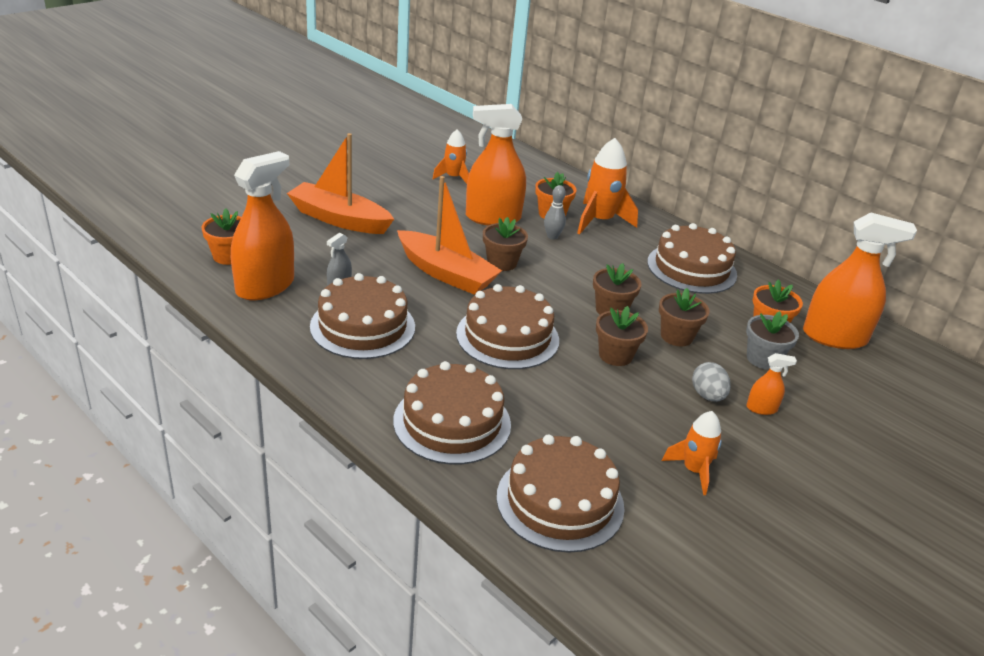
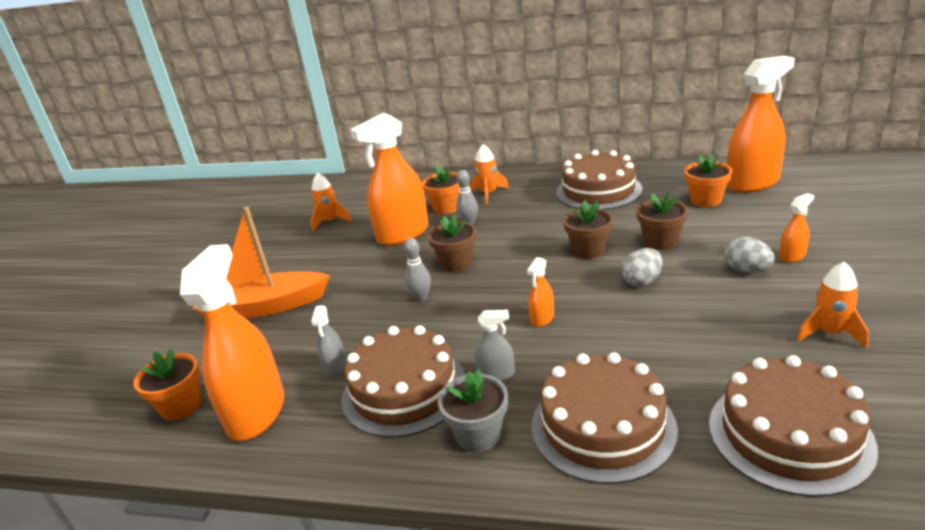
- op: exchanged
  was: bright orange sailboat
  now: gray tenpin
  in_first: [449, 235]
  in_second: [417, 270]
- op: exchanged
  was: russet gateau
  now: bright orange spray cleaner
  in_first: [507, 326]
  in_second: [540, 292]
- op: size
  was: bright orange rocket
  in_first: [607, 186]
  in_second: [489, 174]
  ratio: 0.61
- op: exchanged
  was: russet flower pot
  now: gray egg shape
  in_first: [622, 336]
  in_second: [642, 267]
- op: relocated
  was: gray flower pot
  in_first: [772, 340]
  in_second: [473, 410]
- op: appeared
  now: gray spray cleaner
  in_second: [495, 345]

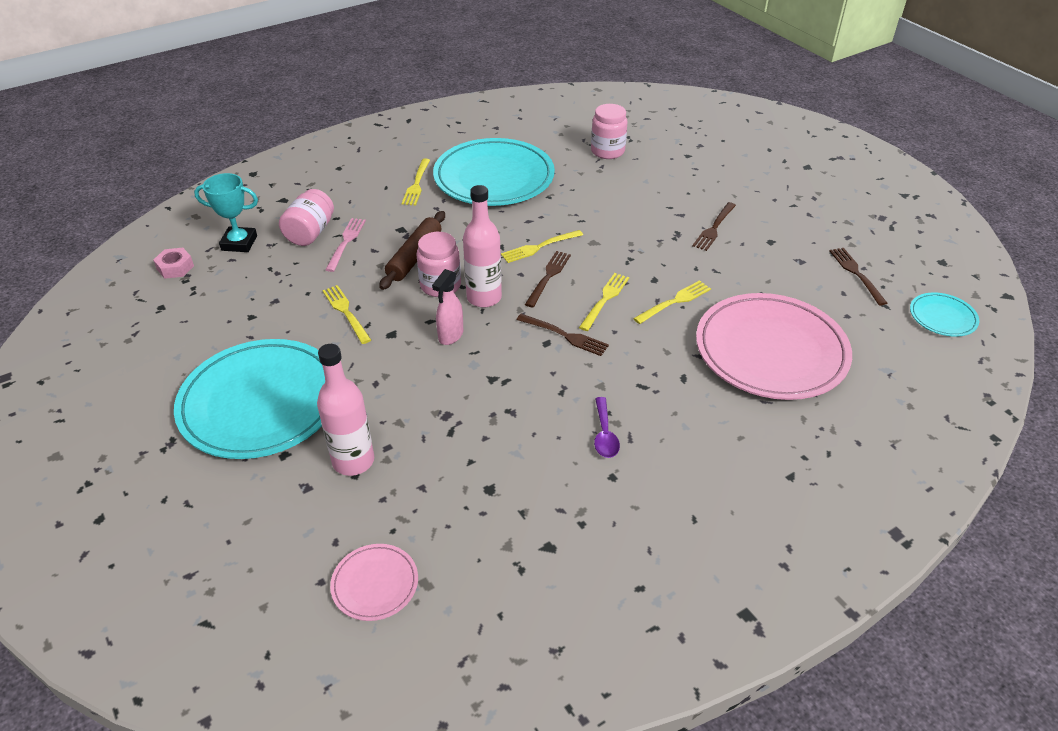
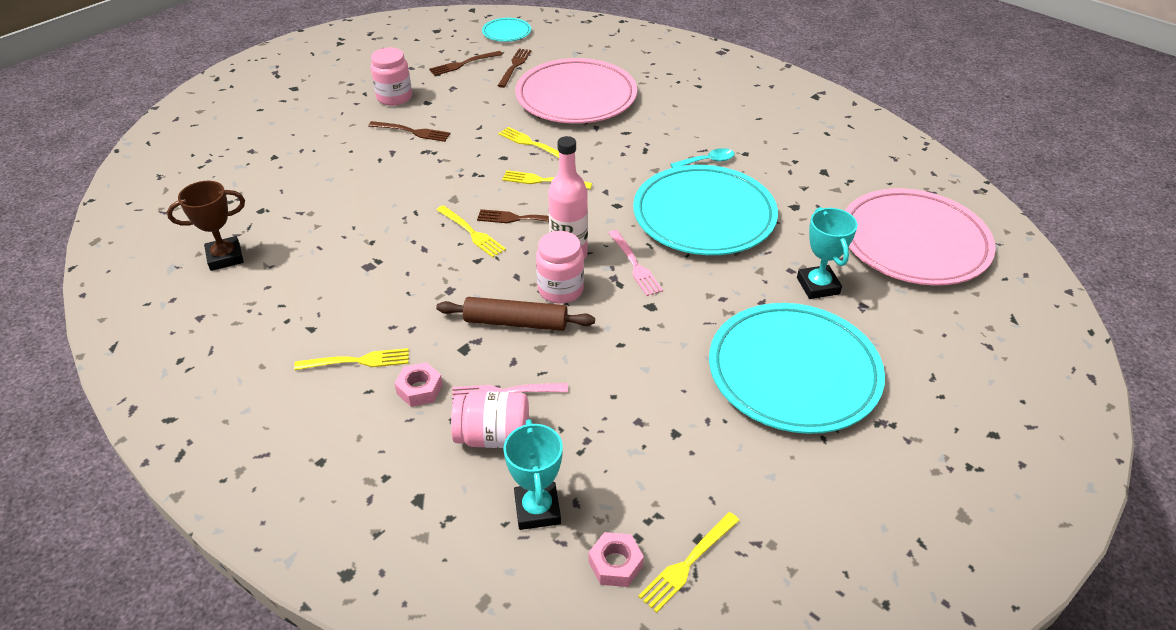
- op: exchanged
  was: pink flask
  now: aqua prize cup
  in_first: [345, 410]
  in_second: [827, 253]
- op: relocated
  was: yellow fork
  in_first: [346, 314]
  in_second: [689, 562]
- op: size
  was: pink dinner plate
  in_first: [374, 582]
  in_second: [920, 237]
  ratio: 2.23
- op: exchanged
  was: pink spray cleaner
  now: pink fork
  in_first: [447, 307]
  in_second: [636, 263]
- op: relocated
  was: aqua dinner plate
  in_first: [494, 172]
  in_second: [705, 210]
- op: relocated
  was: russet fork
  in_first: [562, 335]
  in_second: [514, 68]
- op: relocated
  was: pink jar
  in_first: [609, 131]
  in_second: [391, 76]
- op: colour
  was: violet spoon
  now: aqua spoon
  in_first: [607, 427]
  in_second: [702, 158]
- op: appeared
  now: russet prize cup
  in_second: [206, 226]
- op: appeared
  now: pink hex nut
  in_second: [418, 384]

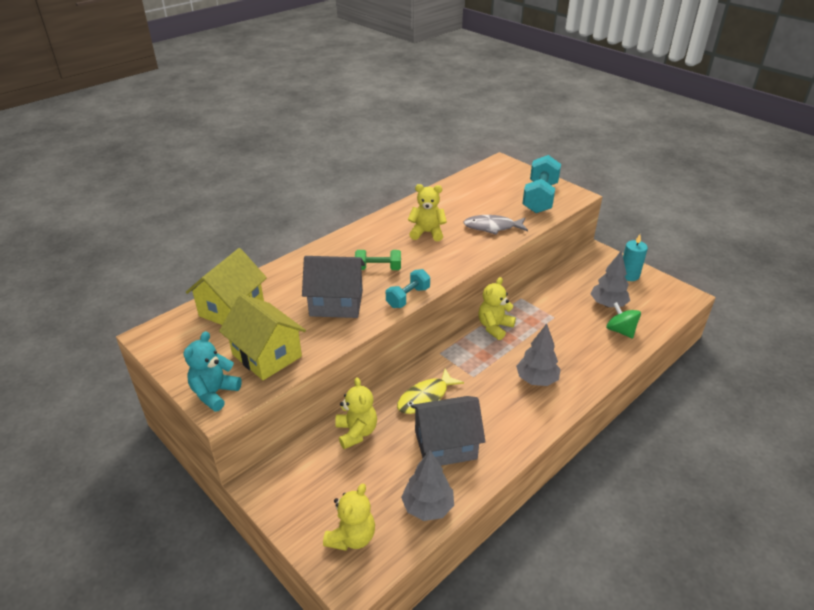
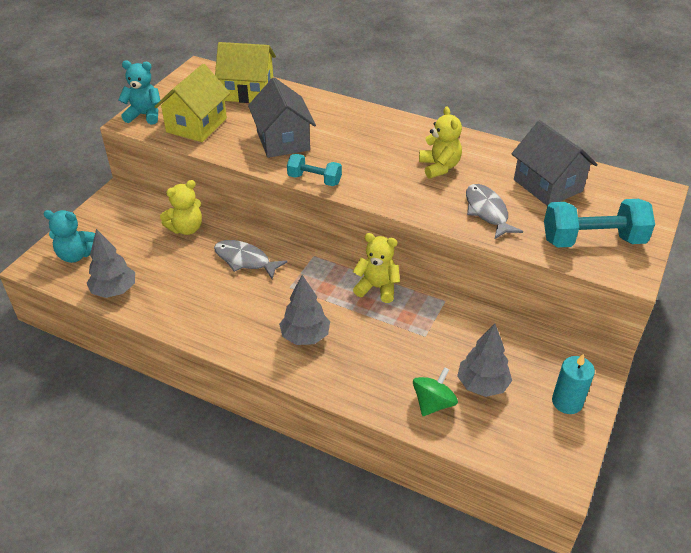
- op: colour
  was: yellow stuffed bear
  now: aqua stuffed bear
  in_first: [349, 517]
  in_second: [69, 236]
- op: missing
  was: leaf-green dumbbell
  in_first: [378, 260]
- op: colour
  was: yellow toy fish
  now: gray toy fish
  in_first: [430, 391]
  in_second: [251, 259]
- op: relocated
  was: gray cottage
  in_first: [448, 431]
  in_second: [555, 163]

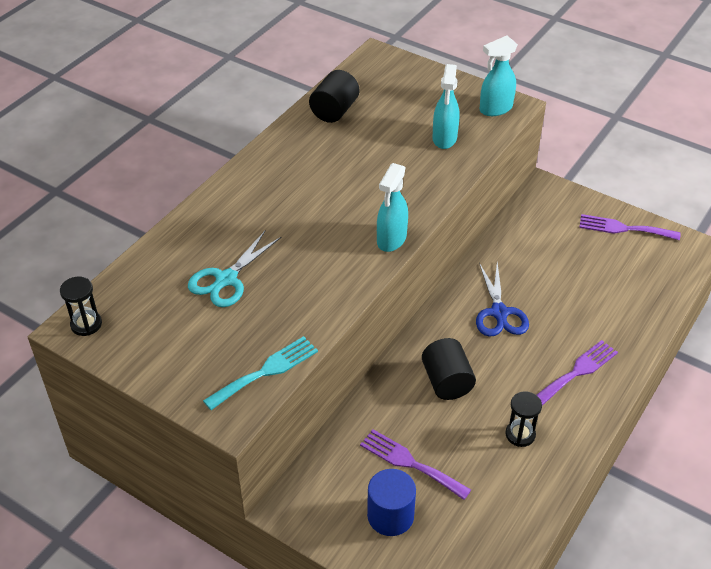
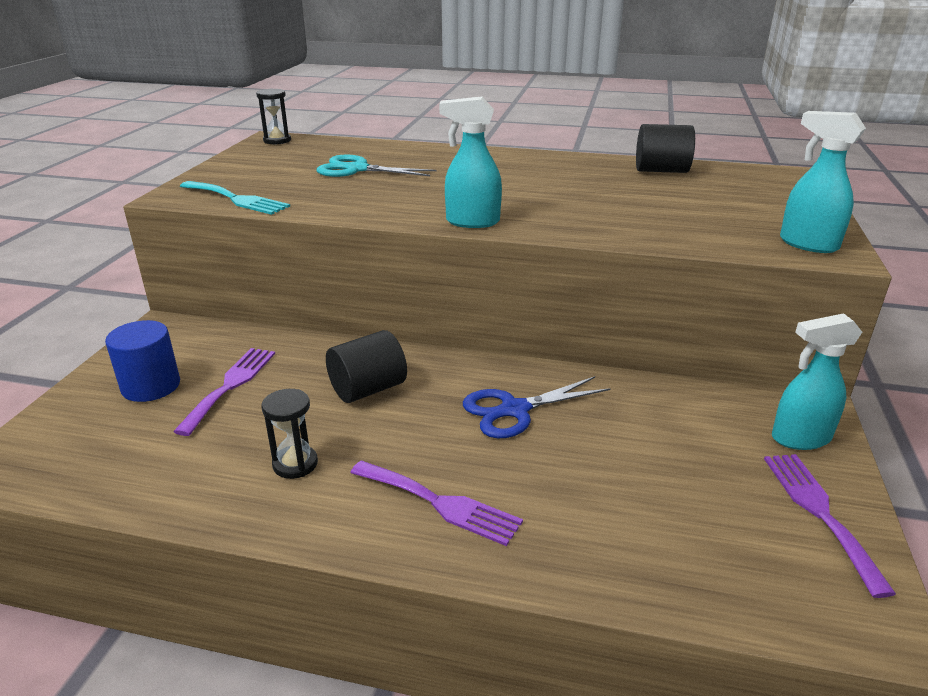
- op: relocated
  was: aqua spray cleaner
  in_first: [445, 106]
  in_second: [817, 381]

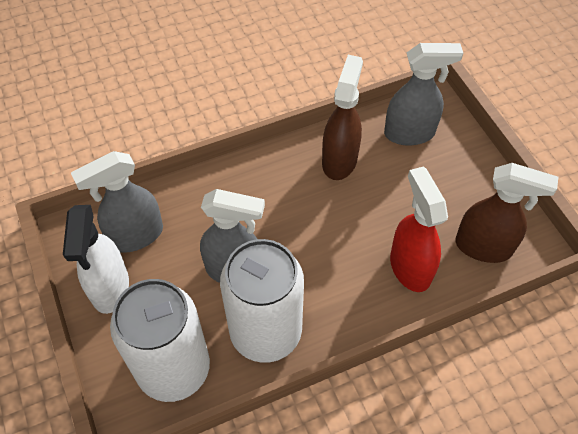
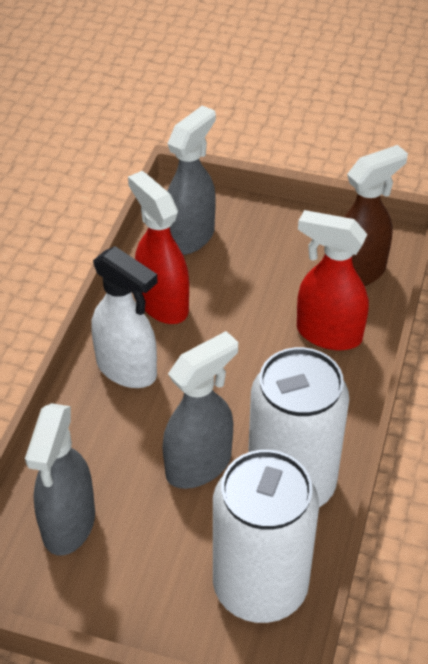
- op: relocated
  was: snow-white spray cleaner
  in_first: [96, 259]
  in_second: [124, 317]
- op: colour
  was: russet spray cleaner
  now: red spray cleaner
  in_first: [342, 117]
  in_second: [158, 247]

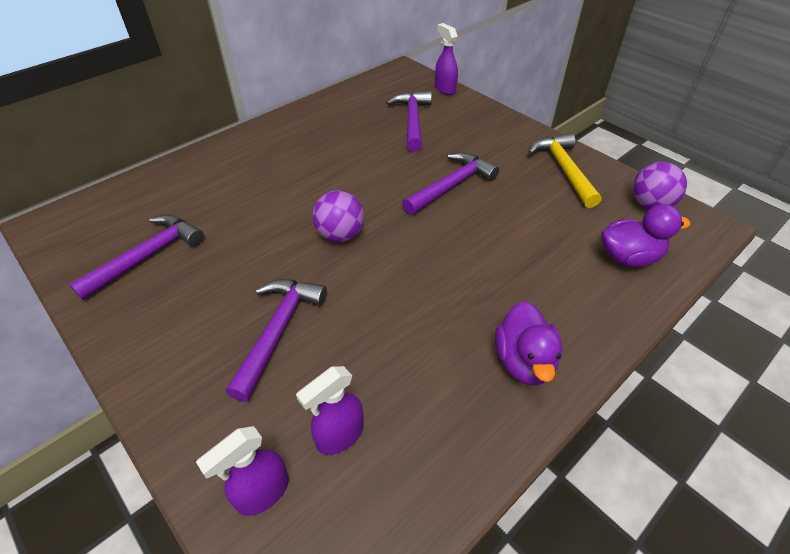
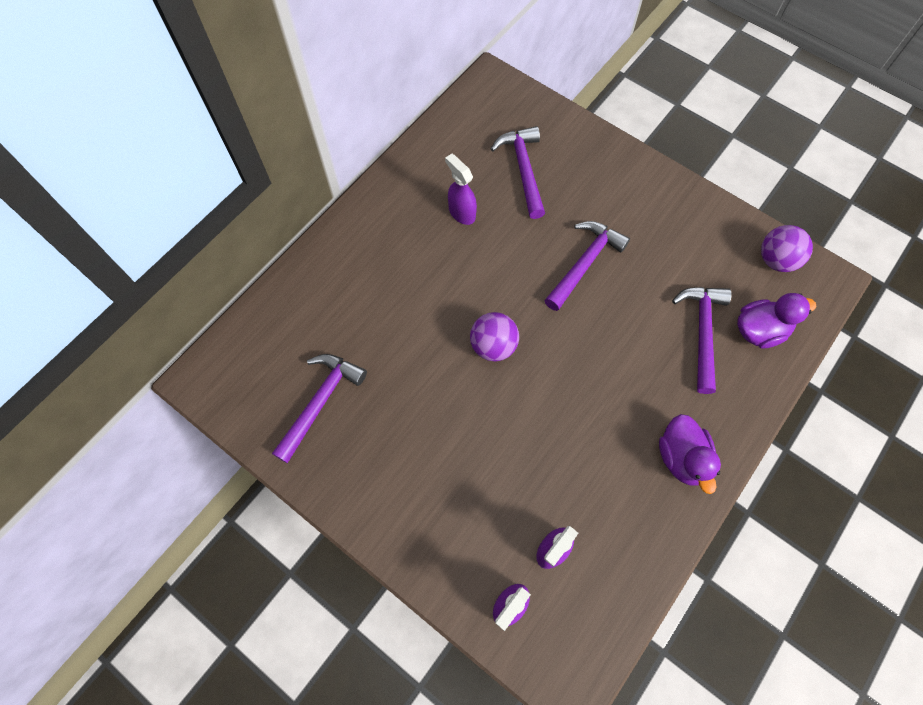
- op: relocated
  was: violet carpenter's hammer
  in_first: [276, 340]
  in_second: [702, 340]
- op: relocated
  was: violet spray cleaner
  in_first: [446, 59]
  in_second: [461, 189]
- op: missing
  was: yellow carpenter's hammer
  in_first: [564, 170]

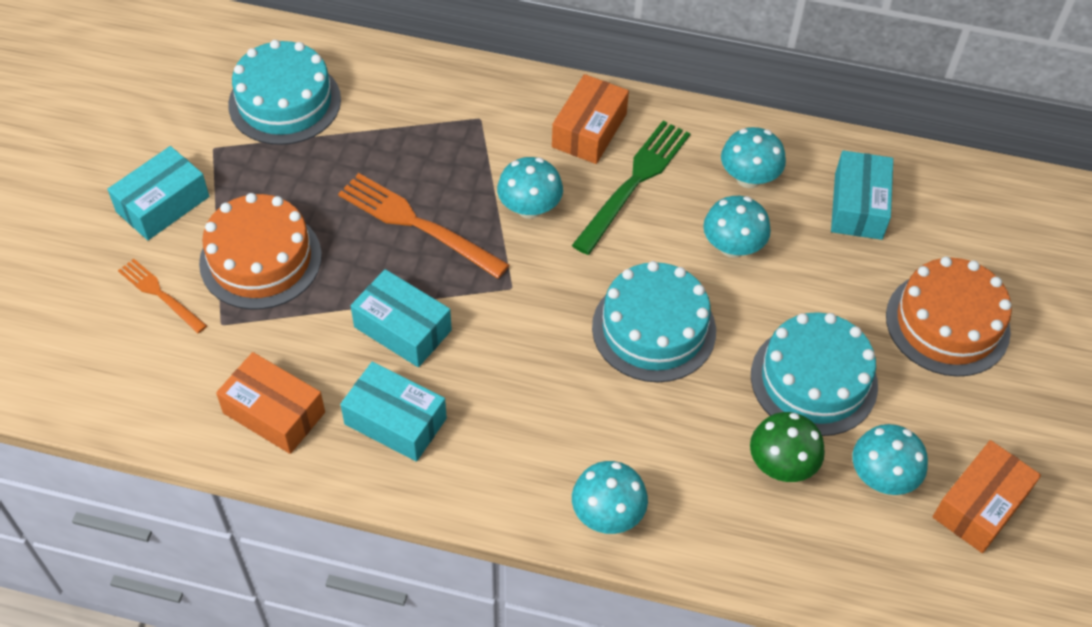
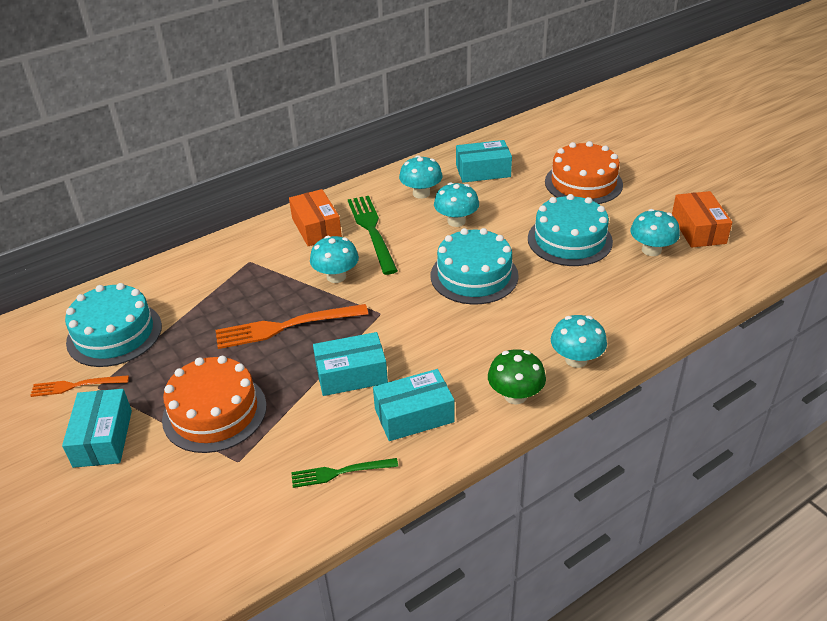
- op: relocated
  was: bright orange fork
  in_first: [162, 296]
  in_second: [79, 386]
- op: exchanged
  was: bright orange parcel
  now: leaf-green fork
  in_first: [270, 403]
  in_second: [344, 473]
- op: relocated
  was: leaf-green toadstool
  in_first: [787, 447]
  in_second: [517, 377]
- op: spun
  was: aqua parcel
  in_first: [862, 195]
  in_second: [484, 161]
  clockwise: -60

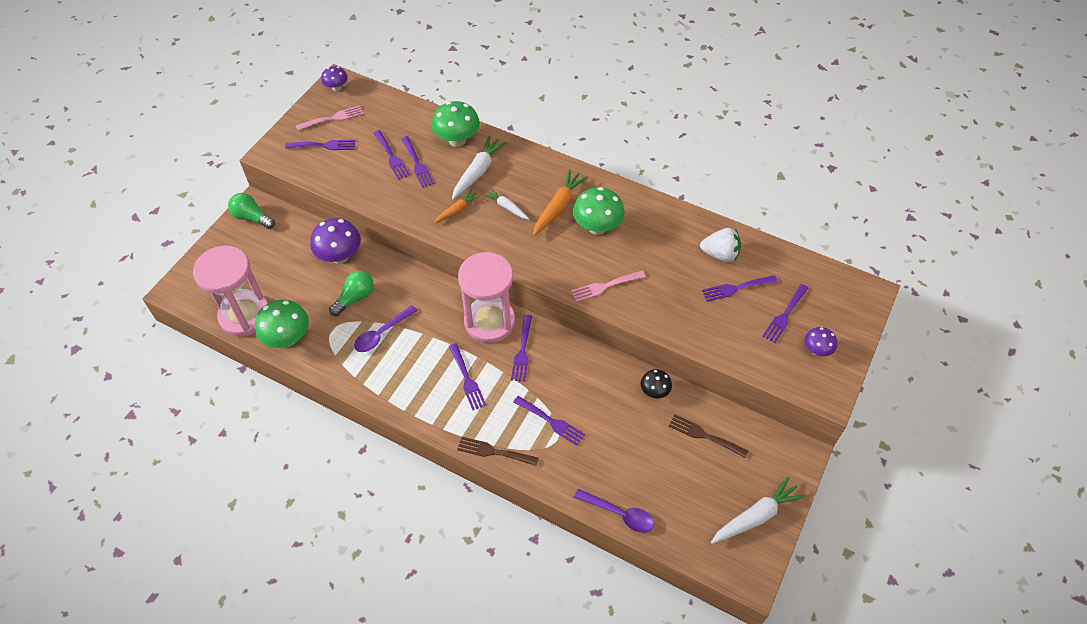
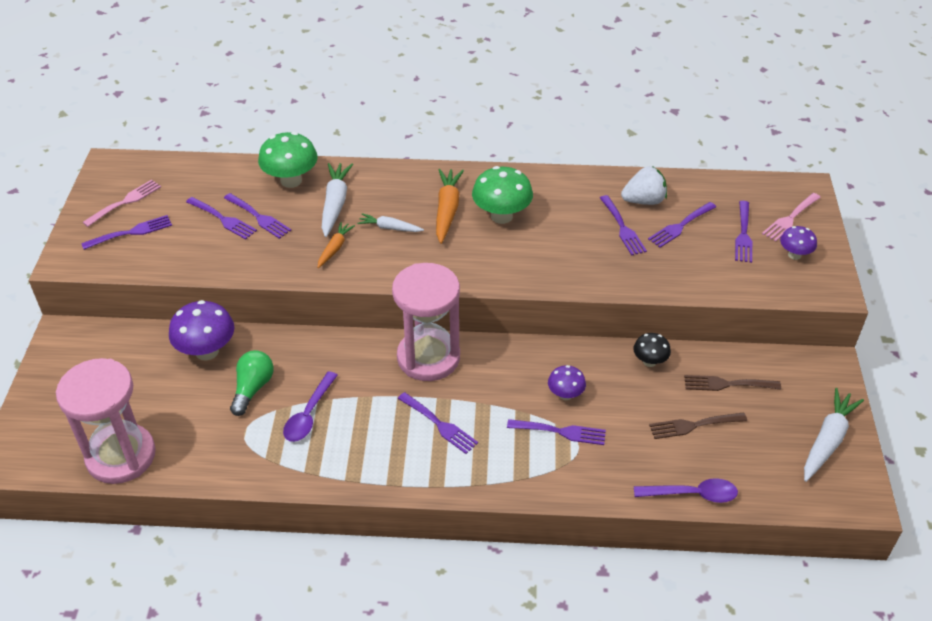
- op: missing
  was: leaf-green bulb
  in_first: [251, 211]
- op: missing
  was: leaf-green toadstool
  in_first: [282, 324]
- op: relocated
  was: violet toadstool
  in_first: [334, 78]
  in_second: [567, 382]
- op: relocated
  was: russet fork
  in_first: [498, 451]
  in_second: [698, 426]
- op: relocated
  was: violet fork
  in_first: [521, 348]
  in_second: [623, 225]
- op: relocated
  was: pink fork
  in_first: [608, 286]
  in_second: [791, 217]

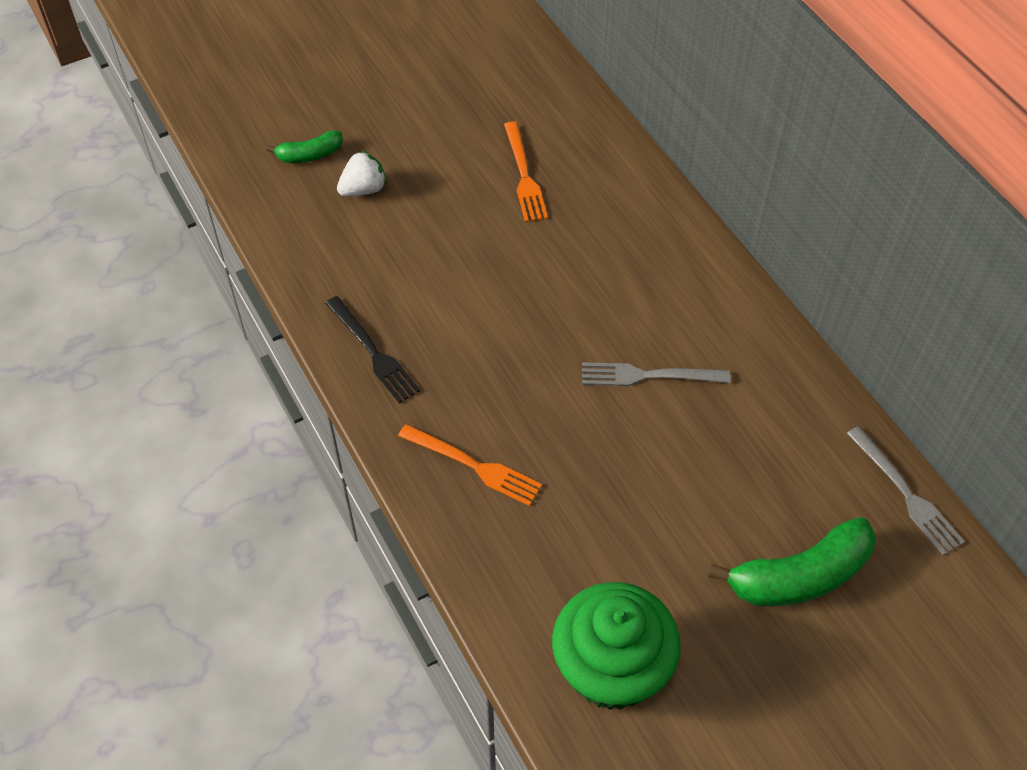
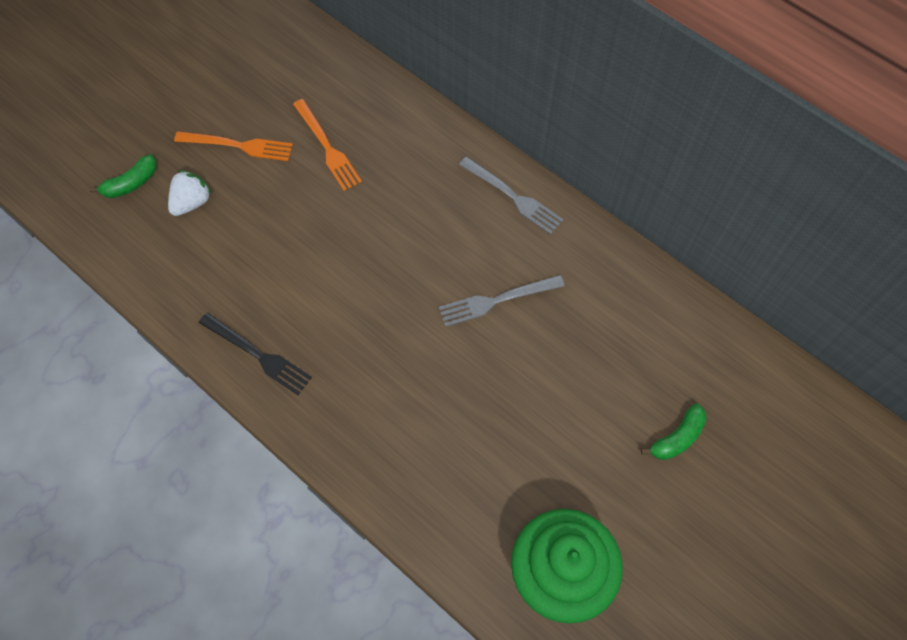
- op: relocated
  was: bright orange fork
  in_first: [470, 465]
  in_second: [233, 146]
- op: size
  was: leaf-green toy banana
  in_first: [792, 562]
  in_second: [674, 432]
  ratio: 0.54
- op: relocated
  was: gray fork
  in_first: [905, 490]
  in_second: [511, 195]

